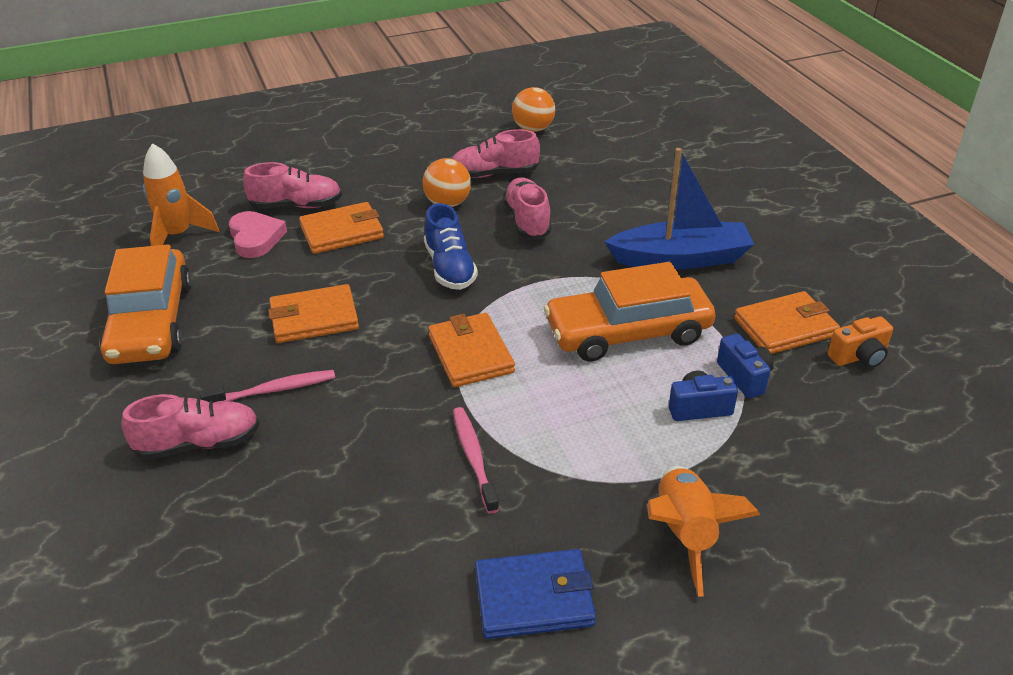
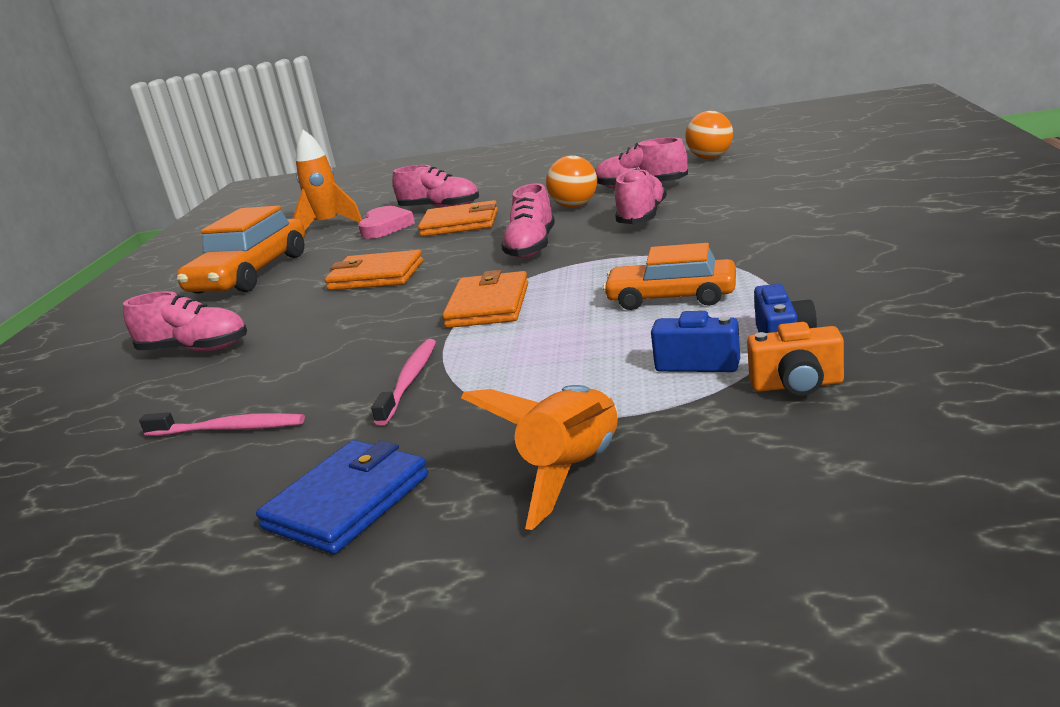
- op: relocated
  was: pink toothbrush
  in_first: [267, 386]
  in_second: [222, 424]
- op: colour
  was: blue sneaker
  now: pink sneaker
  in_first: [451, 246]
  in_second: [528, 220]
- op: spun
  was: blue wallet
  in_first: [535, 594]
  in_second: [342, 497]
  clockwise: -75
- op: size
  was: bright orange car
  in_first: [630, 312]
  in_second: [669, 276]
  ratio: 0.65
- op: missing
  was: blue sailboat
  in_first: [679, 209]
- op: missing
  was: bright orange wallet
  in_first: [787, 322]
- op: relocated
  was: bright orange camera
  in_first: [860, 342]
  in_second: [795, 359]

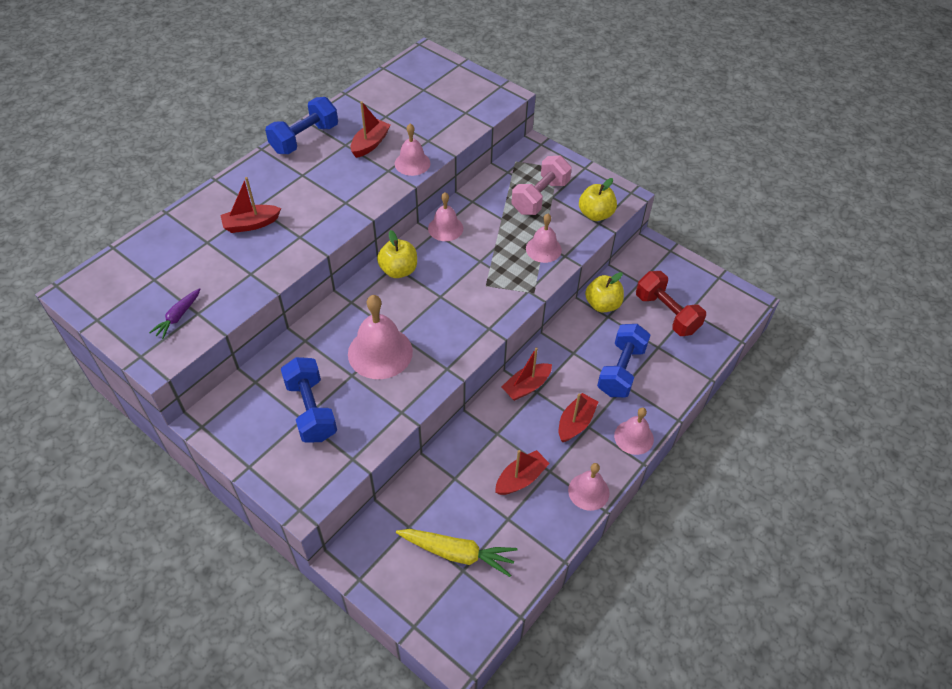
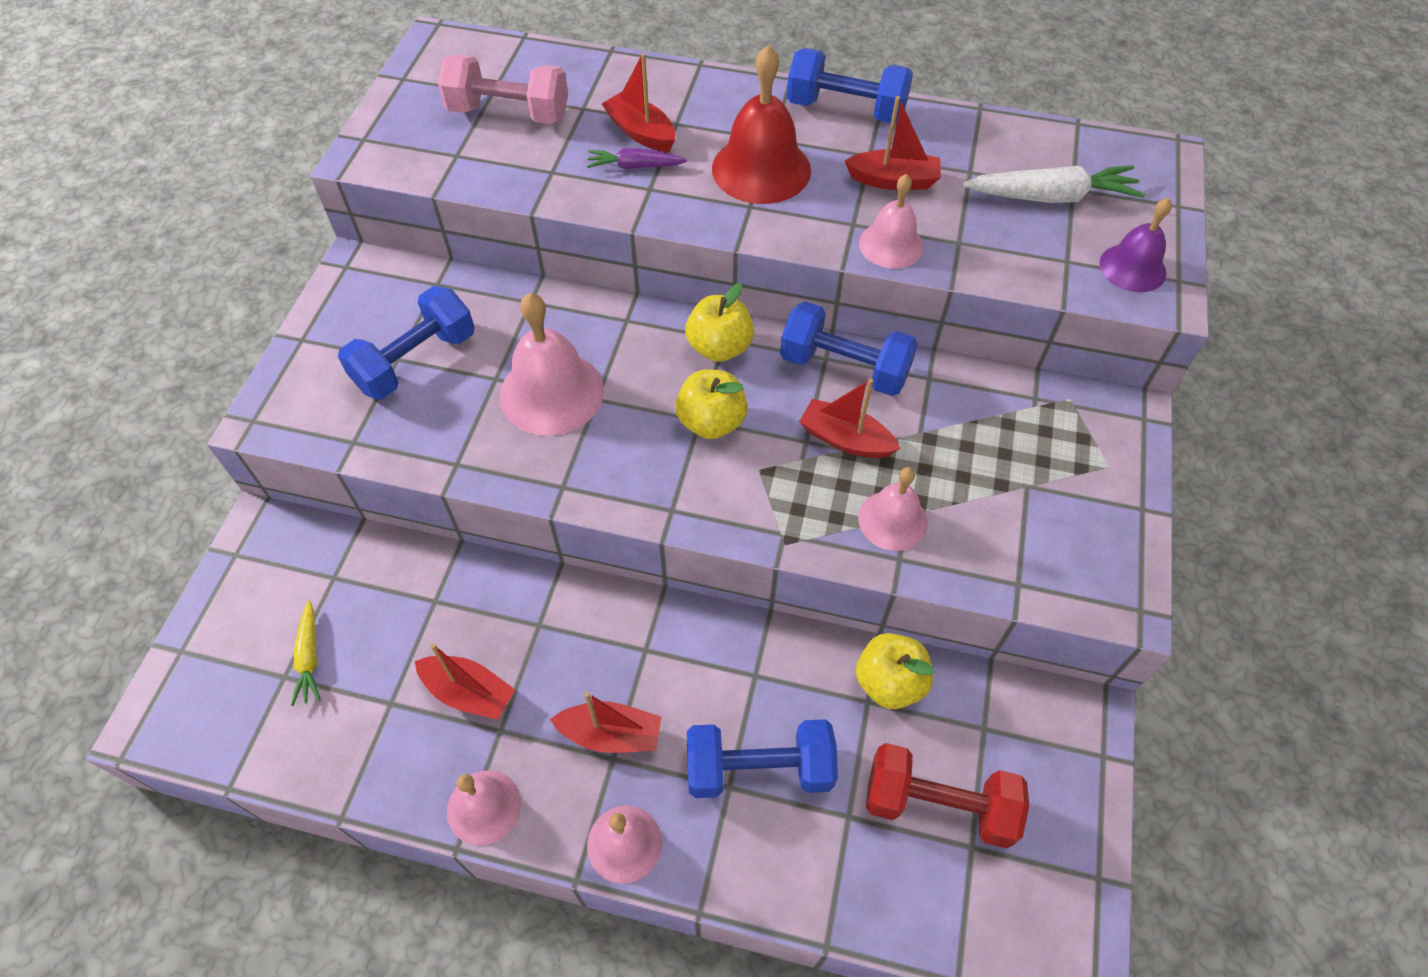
- op: relocated
  was: violet root vegetable
  in_first: [174, 313]
  in_second: [637, 158]
- op: size
  was: yellow root vegetable
  in_first: [456, 553]
  in_second: [306, 653]
  ratio: 0.58
- op: exchanged
  was: pink school bell
  now: blue dumbbell
  in_first: [445, 216]
  in_second: [849, 349]
- op: relocated
  was: red sailboat
  in_first: [526, 374]
  in_second: [850, 418]
- op: relocated
  was: pink dumbbell
  in_first: [542, 185]
  in_second: [503, 89]
- op: relocated
  was: yellow apple
  in_first: [598, 199]
  in_second: [711, 404]
- op: spun
  was: red dumbbell
  in_first: [671, 303]
  in_second: [947, 795]
  clockwise: 75
- op: appeared
  now: red school bell
  in_second: [761, 124]
- op: appeared
  now: snow-white root vegetable
  in_second: [1053, 184]
- op: appeared
  now: violet school bell
  in_second: [1135, 245]

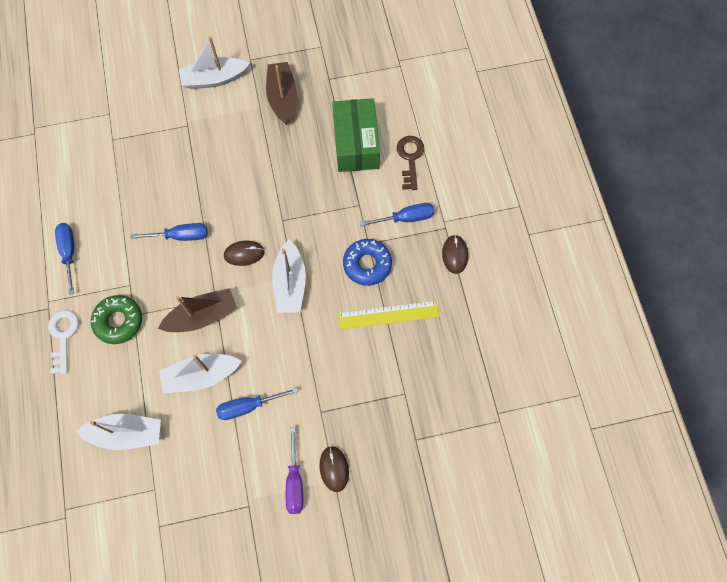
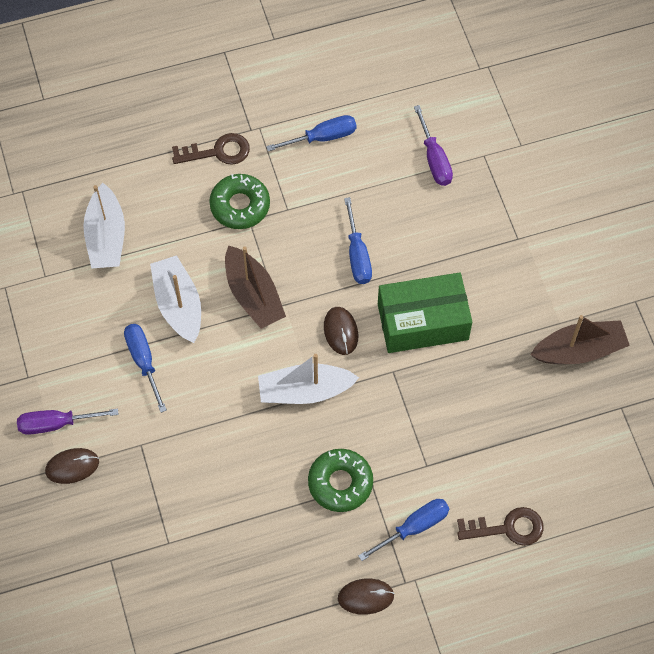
- op: colour
  was: snow-white latchkey
  now: russet latchkey
  in_first: [63, 342]
  in_second: [211, 149]
- op: missing
  was: snow-white sailboat
  in_first: [214, 63]
- op: relocated
  was: leaf-green parcel
  in_first: [356, 135]
  in_second: [425, 312]
- op: missing
  was: yellow ruler
  in_first: [388, 315]
- op: colour
  was: blue glazed donut
  now: leaf-green glazed donut
  in_first: [367, 262]
  in_second: [340, 480]
- op: spun
  was: blue flat screwdriver
  in_first: [397, 215]
  in_second: [403, 530]
  clockwise: -105
- op: appeared
  now: violet flat screwdriver
  in_second: [433, 145]

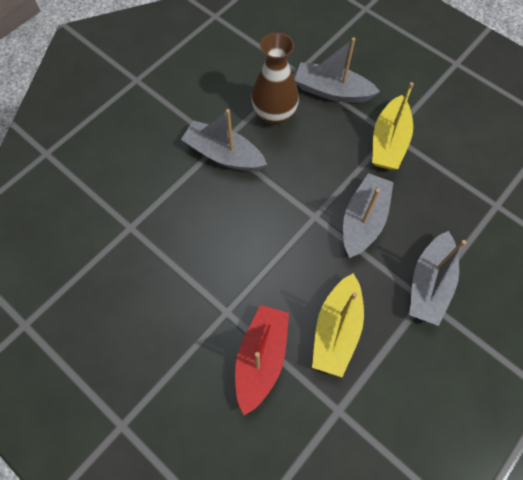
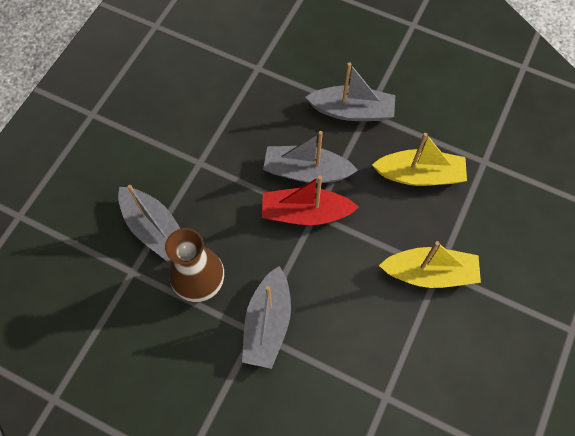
- op: relocated
  was: red sailboat
  in_first: [262, 360]
  in_second: [310, 200]
- op: spun
  was: gray sailboat
  in_first: [337, 70]
  in_second: [149, 223]
  clockwise: -45
- op: relocated
  was: yellow sailboat
  in_first: [393, 126]
  in_second: [430, 264]

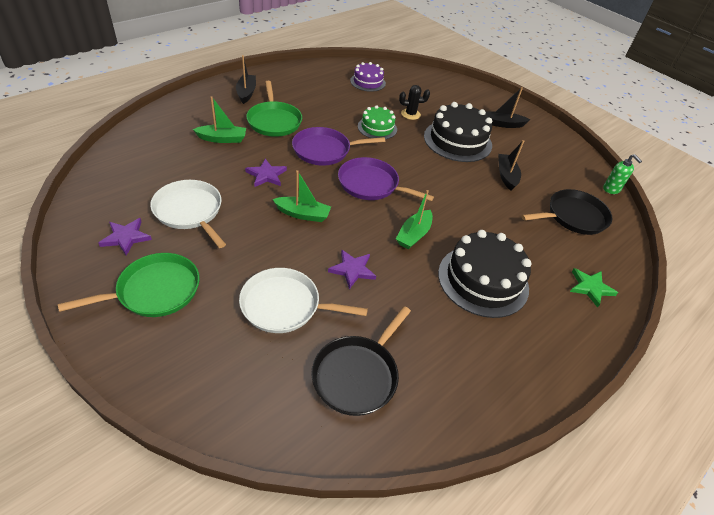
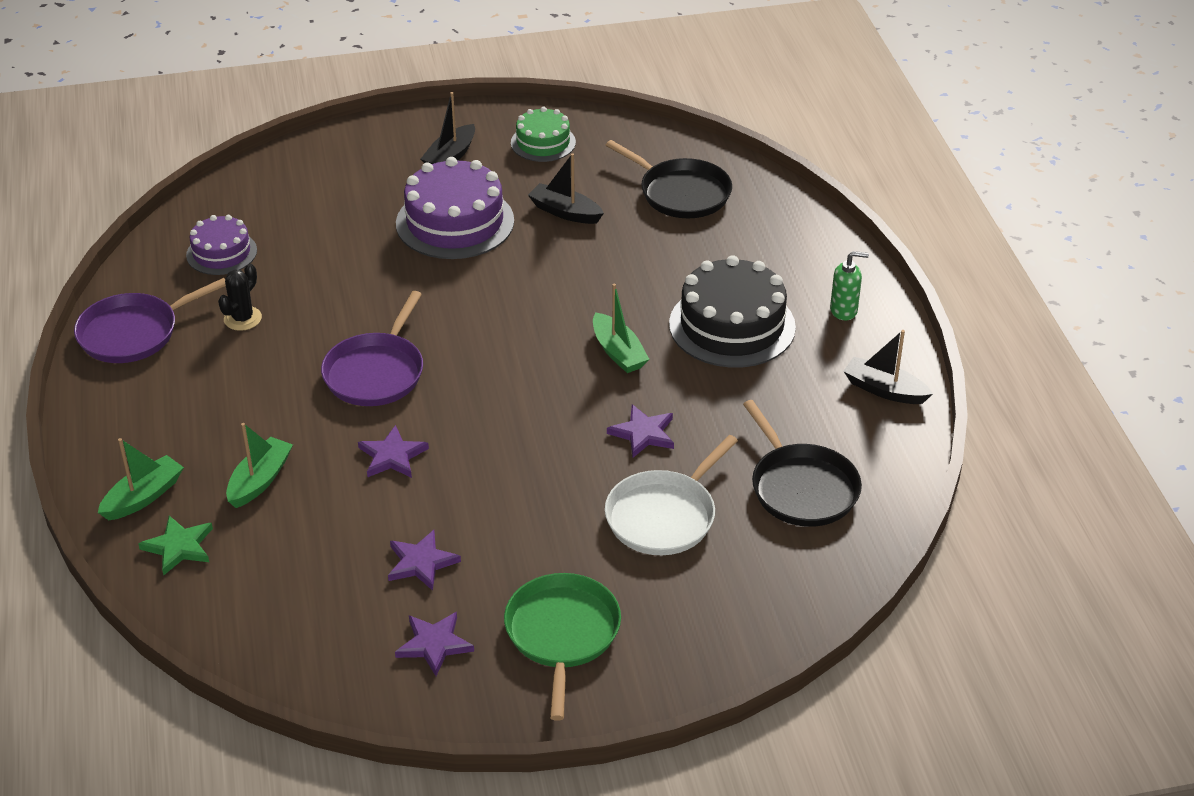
- op: exchanged
  was: snow-white skillet
  now: violet star shape
  in_first: [188, 214]
  in_second: [424, 560]
- op: relocated
  was: jet-black sailboat
  in_first: [246, 79]
  in_second: [888, 367]
- op: missing
  was: leaf-green skillet
  in_first: [274, 109]
- op: relocated
  was: leaf-green sailboat
  in_first: [301, 196]
  in_second: [141, 479]
- op: relocated
  was: violet skillet
  in_first: [386, 179]
  in_second: [150, 320]
- op: relocated
  was: leaf-green gateau
  in_first: [377, 122]
  in_second: [543, 134]
- op: relocated
  was: jet-black prickly plant
  in_first: [414, 102]
  in_second: [240, 297]
- op: colour
  was: jet-black gateau
  now: violet gateau
  in_first: [458, 132]
  in_second: [455, 208]
- op: spun
  was: jet-black skillet
  in_first: [566, 212]
  in_second: [669, 179]
  clockwise: 120
- op: relocated
  was: leaf-green star shape
  in_first: [594, 288]
  in_second: [175, 545]
- op: relocated
  was: leaf-green soap dispenser
  in_first: [622, 174]
  in_second: [849, 285]

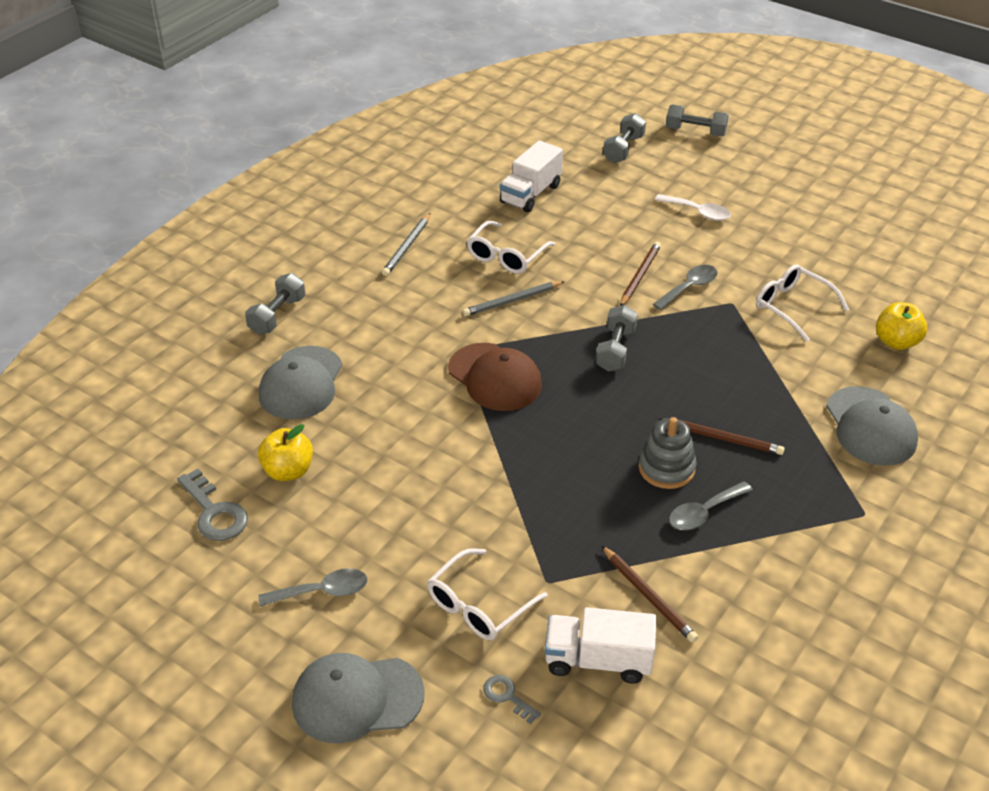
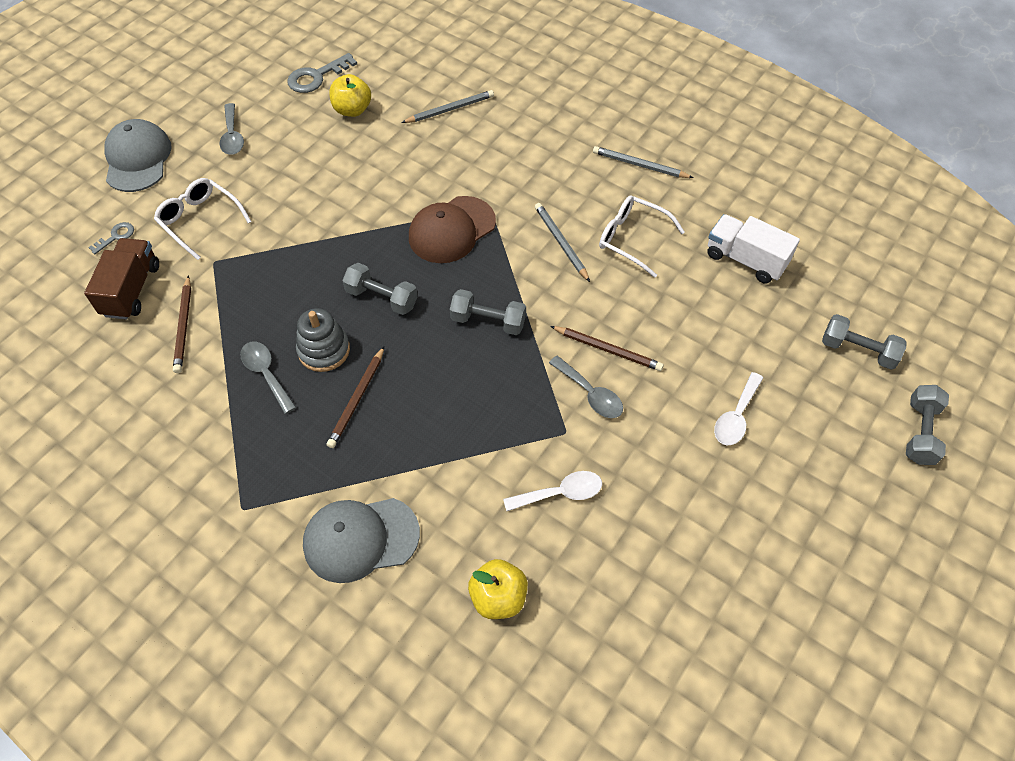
- op: relocated
  was: gray dumbbell
  in_first: [275, 304]
  in_second: [380, 289]
- op: exchanged
  was: gray cap
  now: gray wooden pencil
  in_first: [300, 383]
  in_second: [447, 106]
- op: colour
  was: snow-white truck
  now: russet truck
  in_first: [600, 645]
  in_second: [121, 278]
- op: spun
  was: russet wooden pencil
  in_first: [649, 594]
  in_second: [182, 324]
  clockwise: -60
- op: exchanged
  was: snow-white eyeglasses
  now: snow-white spoon
  in_first: [802, 303]
  in_second: [552, 491]

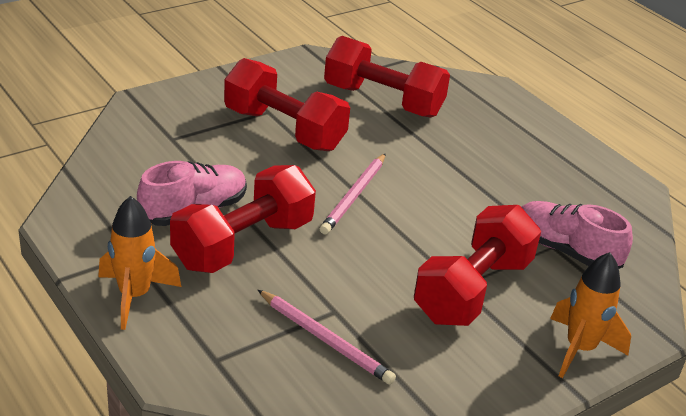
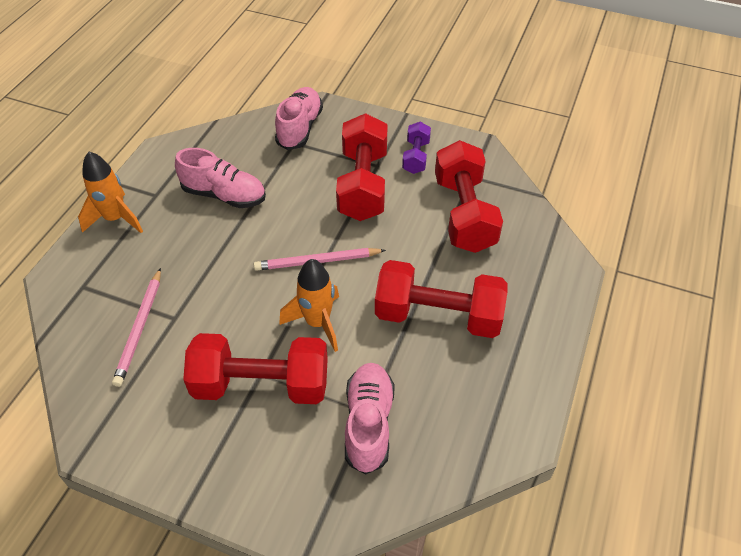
- op: relocated
  was: red dumbbell
  in_first: [243, 219]
  in_second: [441, 299]
- op: relocated
  was: bright orange rocket
  in_first: [590, 315]
  in_second: [309, 305]
- op: appeared
  now: pink sneaker
  in_second: [299, 118]
- op: appeared
  now: violet dumbbell
  in_second: [416, 148]

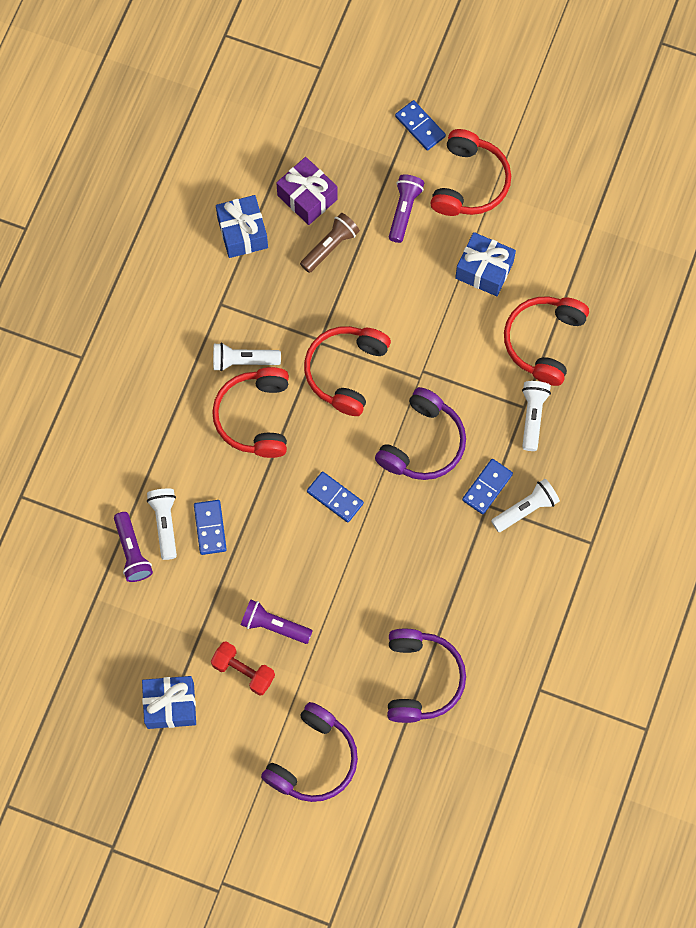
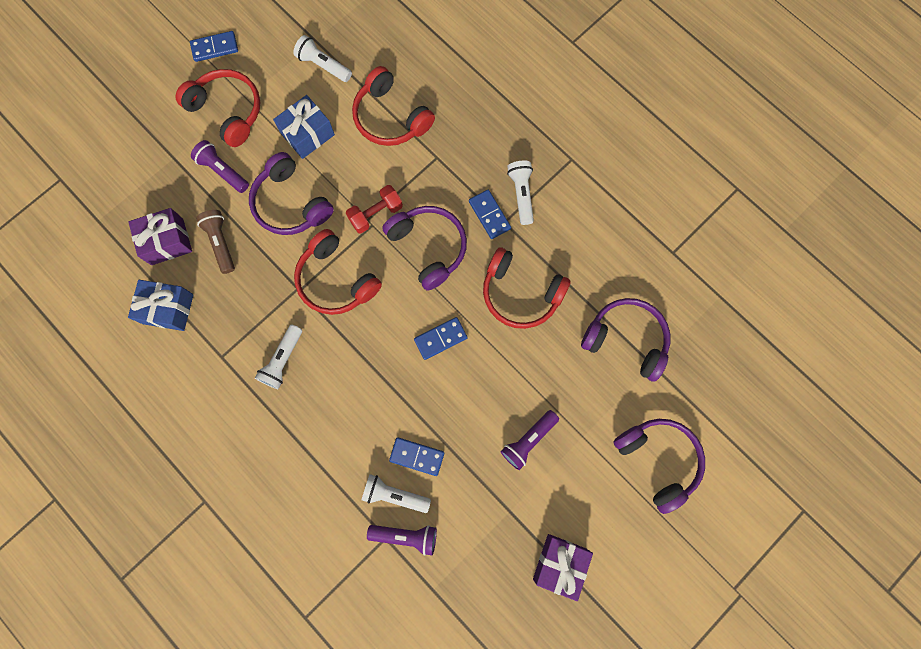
- op: colour
  was: blue present
  now: violet present
  in_first: [169, 702]
  in_second: [563, 567]
- op: relocated
  was: red dumbbell
  in_first: [243, 668]
  in_second: [374, 209]
- op: relocated
  was: red headset
  in_first: [250, 412]
  in_second: [527, 288]
- op: relocated
  was: blue domino
  in_first: [420, 125]
  in_second: [214, 46]
- op: relocated
  was: snow-white pocket torch
  in_first: [536, 416]
  in_second: [322, 58]
- op: appeared
  now: violet headset
  in_second: [291, 193]

